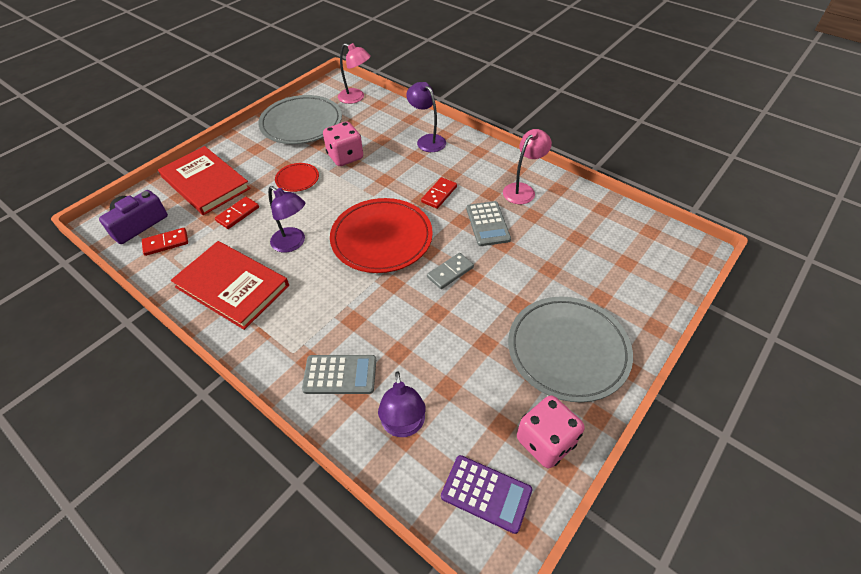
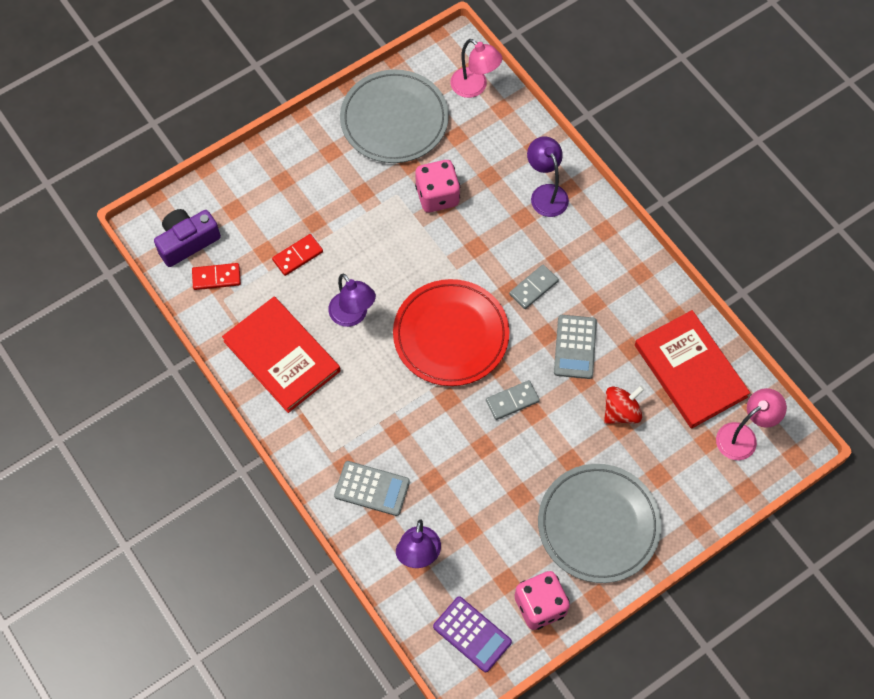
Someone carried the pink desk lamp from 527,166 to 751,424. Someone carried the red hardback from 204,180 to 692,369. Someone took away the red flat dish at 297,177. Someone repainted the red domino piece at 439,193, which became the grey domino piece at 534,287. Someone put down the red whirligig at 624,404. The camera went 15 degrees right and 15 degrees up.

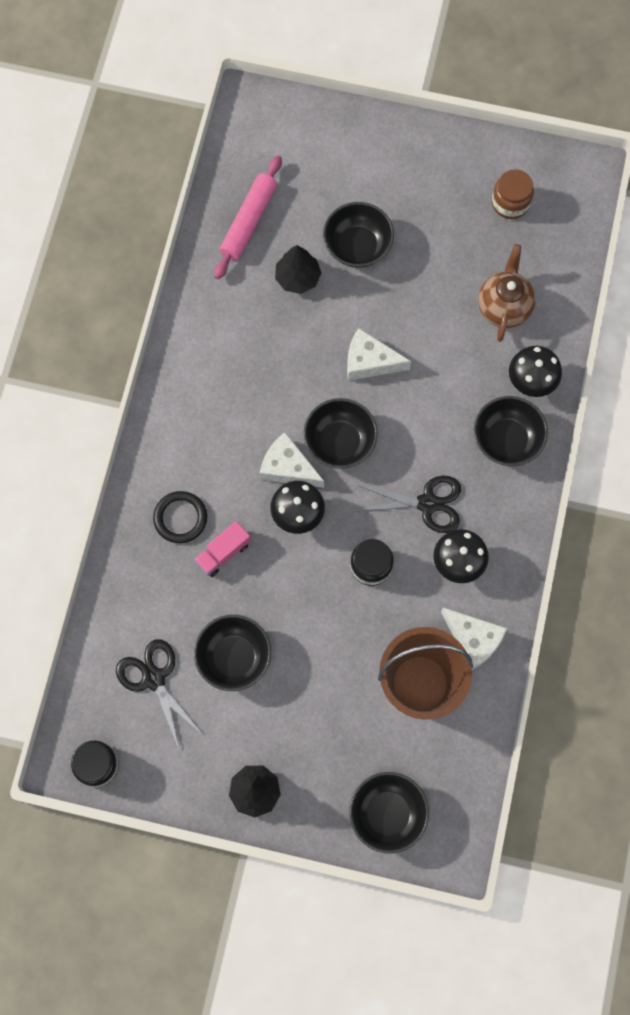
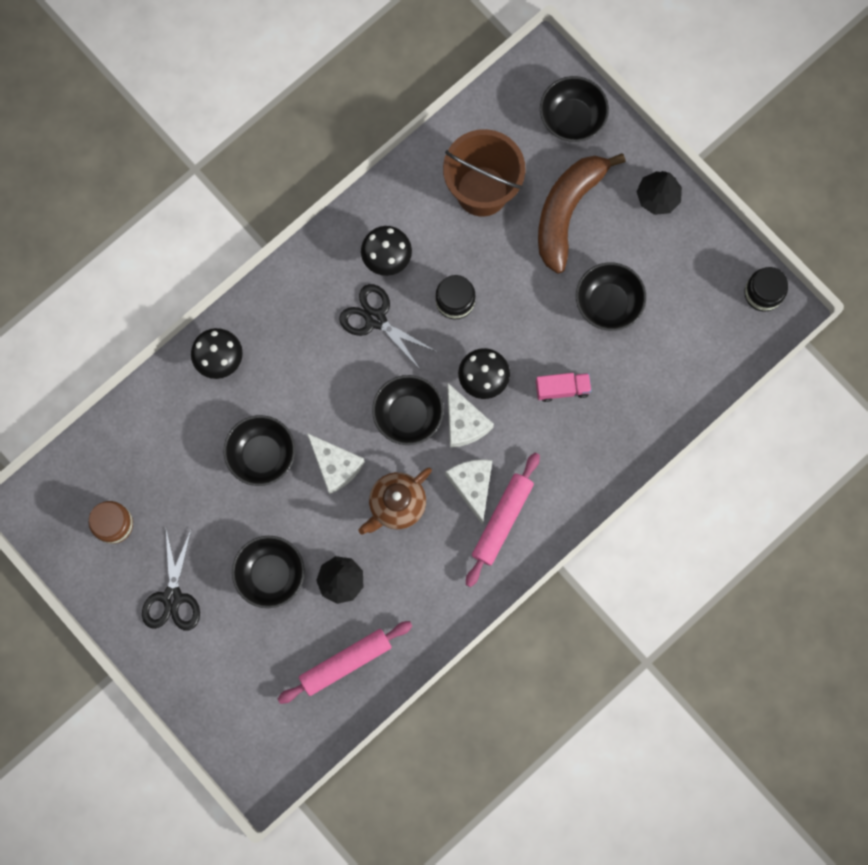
Someone carried the russet teapot from 507,293 to 395,501. Someone carried the jet-black deep dish from 511,431 to 259,450. Someone took away the jet-black torus at 180,517. Someone carried the pure white piece of cheese from 474,638 to 468,492. Someone carried the jet-black scissors from 159,694 to 171,579. Someone put down the russet banana at 582,213. Someone put down the pink rolling pin at 503,520. The camera went 145 degrees left and 5 degrees up.

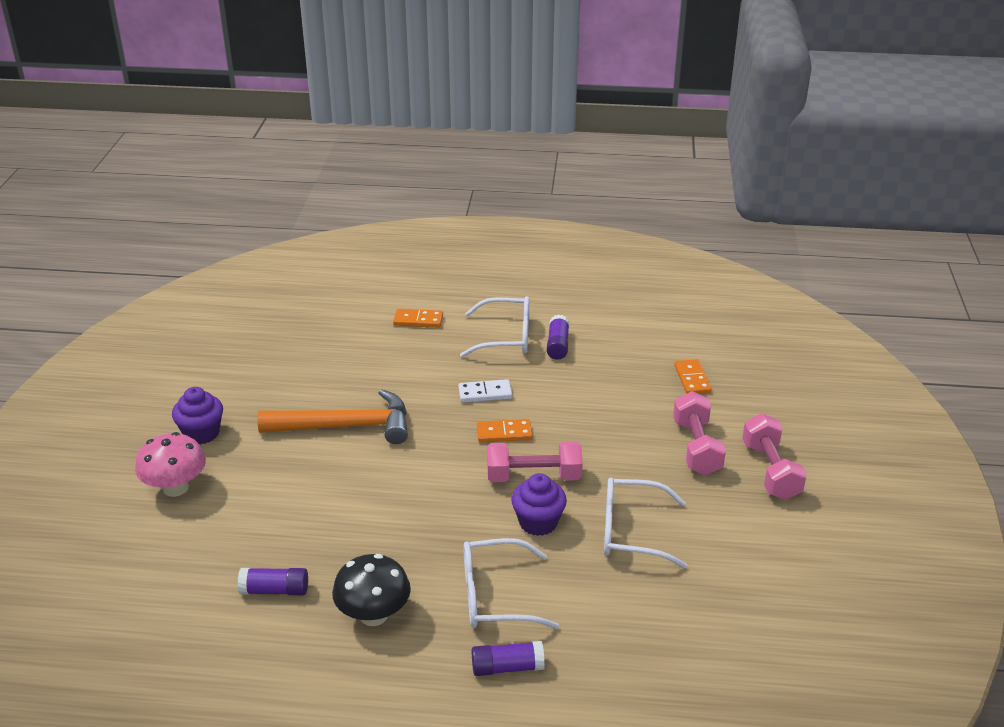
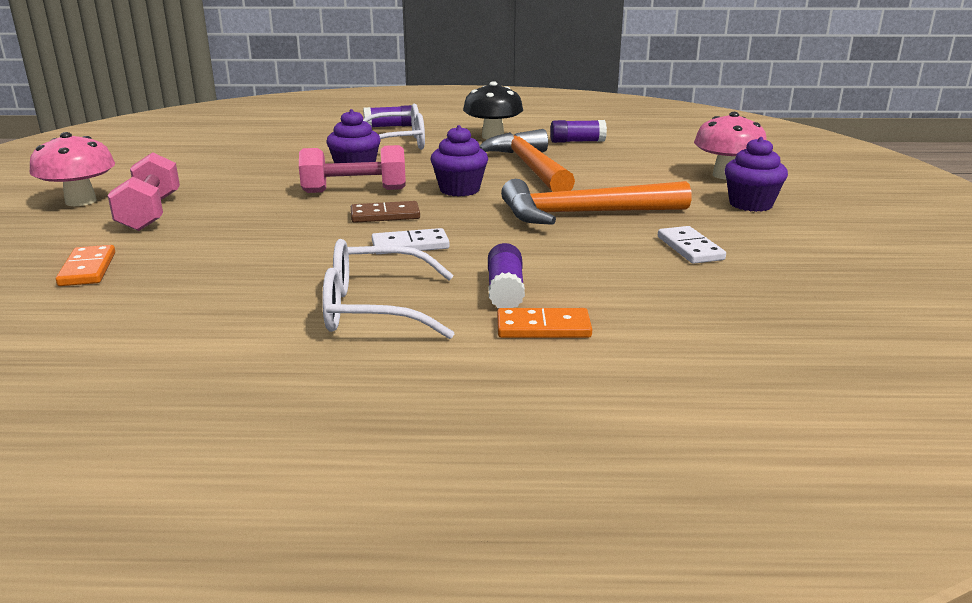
Someone carried the royal purple glue stick from 558,337 to 506,275. Someone swapped the pink dumbbell at 774,456 for the pink mushroom at 72,169. Someone repainted the bright orange domino piece at 505,431, which became the russet domino piece at 385,212. Someone took away the pure white glasses at 645,523. Someone put down the royal purple cupcake at 459,161. Someone put down the bright orange hammer at 527,160. Someone put down the pure white domino piece at 692,245. The camera went 175 degrees right and 10 degrees down.

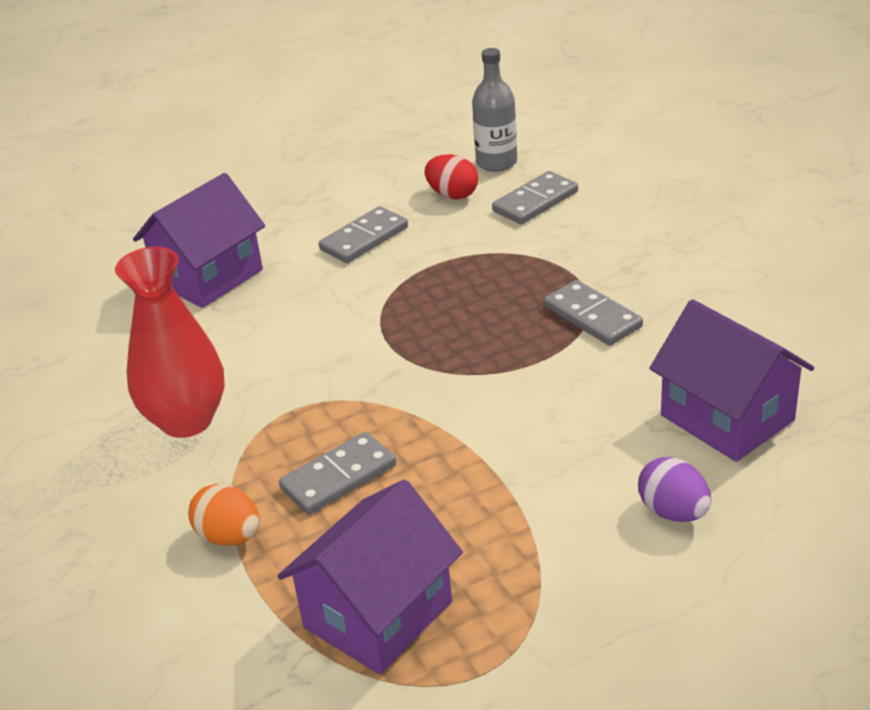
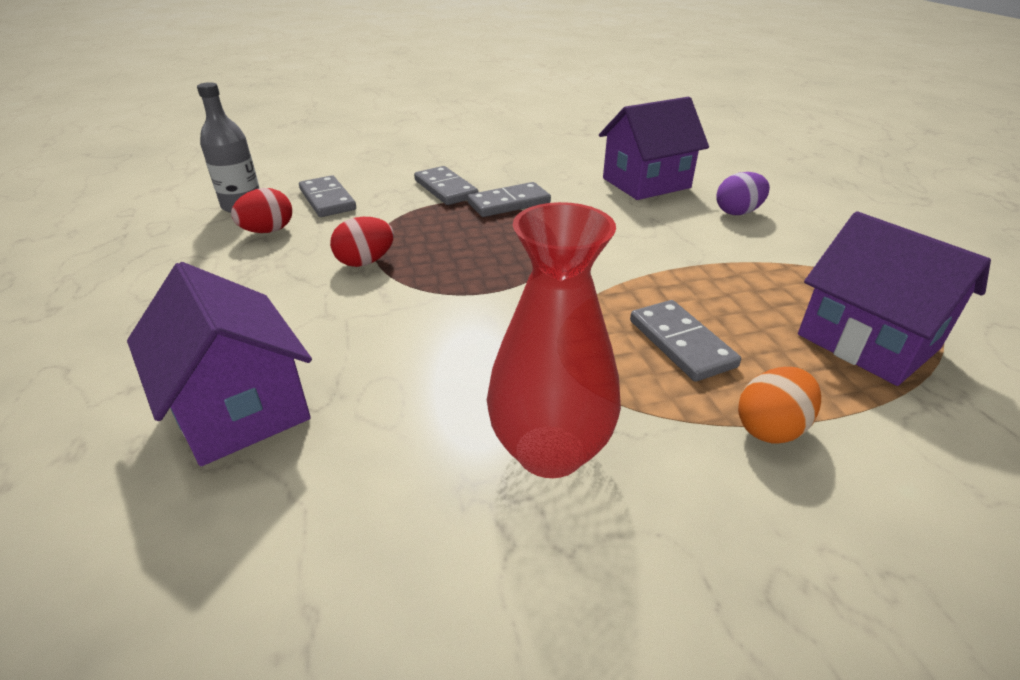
Someone carried the grey domino piece from 363,234 to 446,185. Someone put down the red egg at 362,242. The camera went 80 degrees left and 0 degrees up.

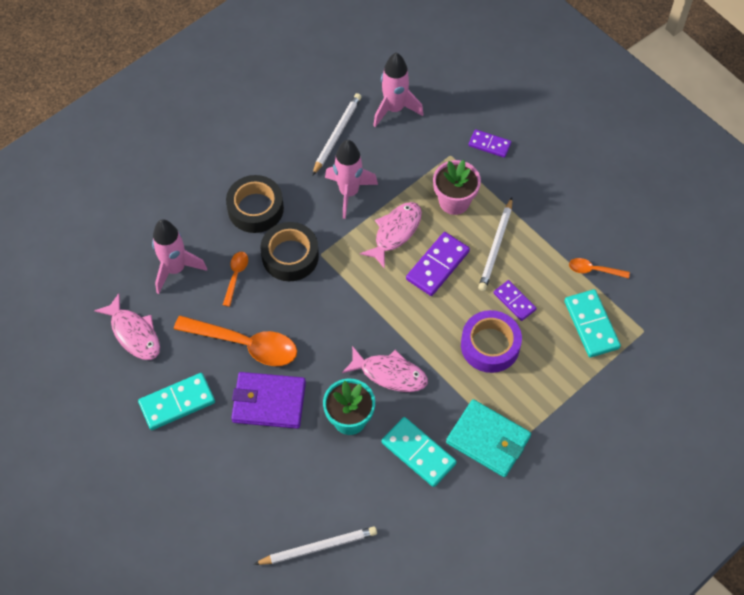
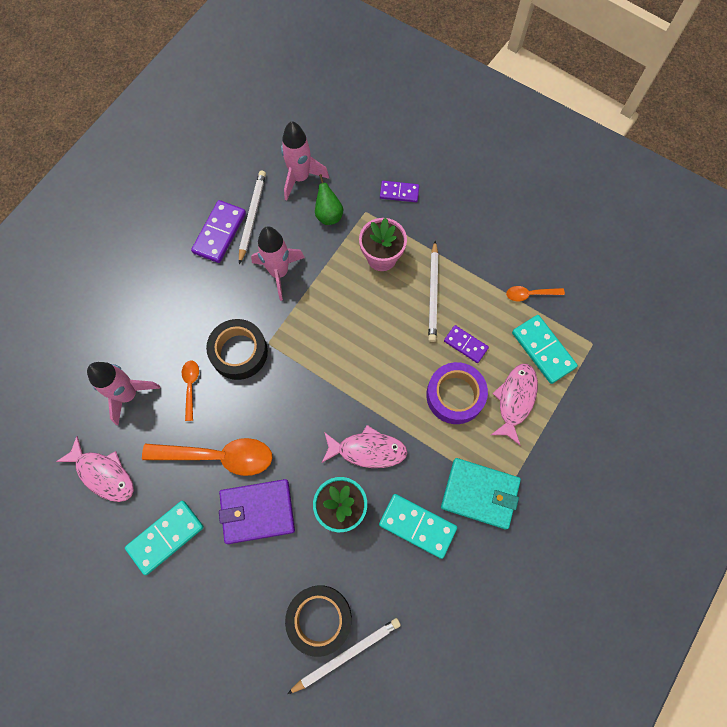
Someone carried the jet-black tape from 255,204 to 318,621. Someone carried the pink fish from 391,235 to 514,404. Someone carried the royal purple domino piece from 438,264 to 218,231. Someone put down the green toy pear at 329,199. The camera went 15 degrees left and 10 degrees up.

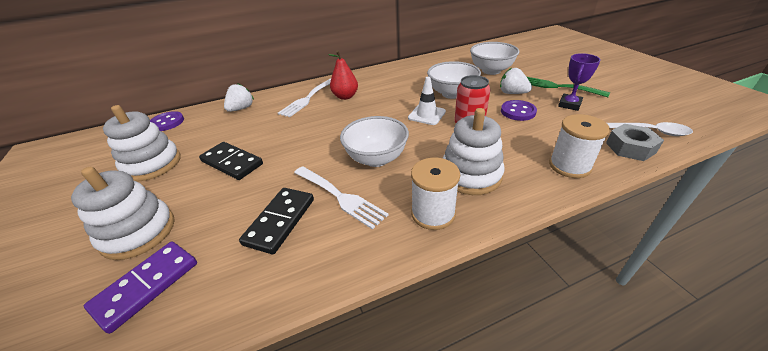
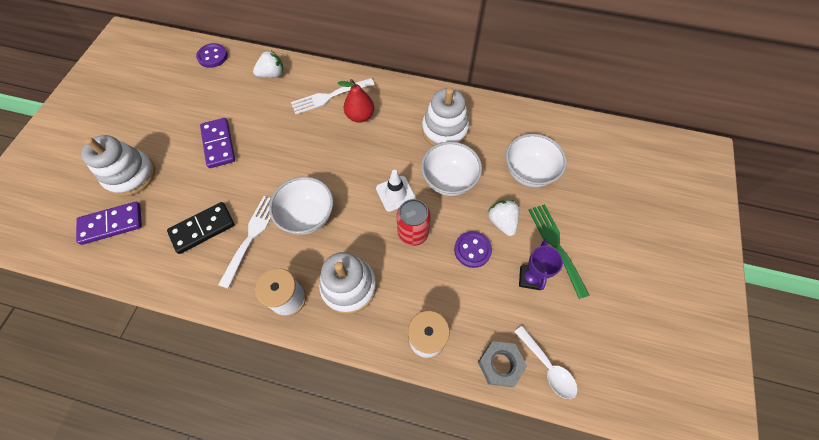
Someone rotated the royal purple trophy at 579,82 by 60 degrees counterclockwise. Someone carried the pure white ring stacker from 142,143 to 445,117. Someone repainted the jet-black domino piece at 231,161, which became the royal purple domino piece at 217,143. Someone rotated the pure white fork at 341,198 by 150 degrees counterclockwise. The camera went 35 degrees right and 25 degrees up.

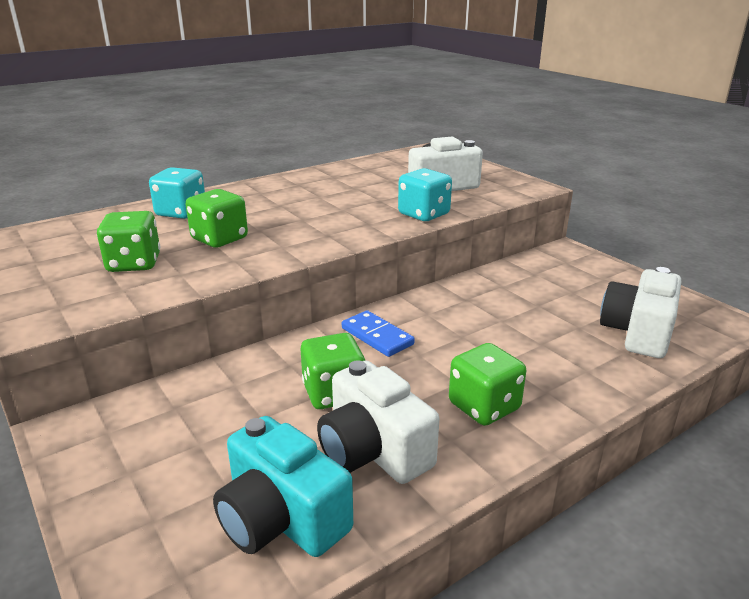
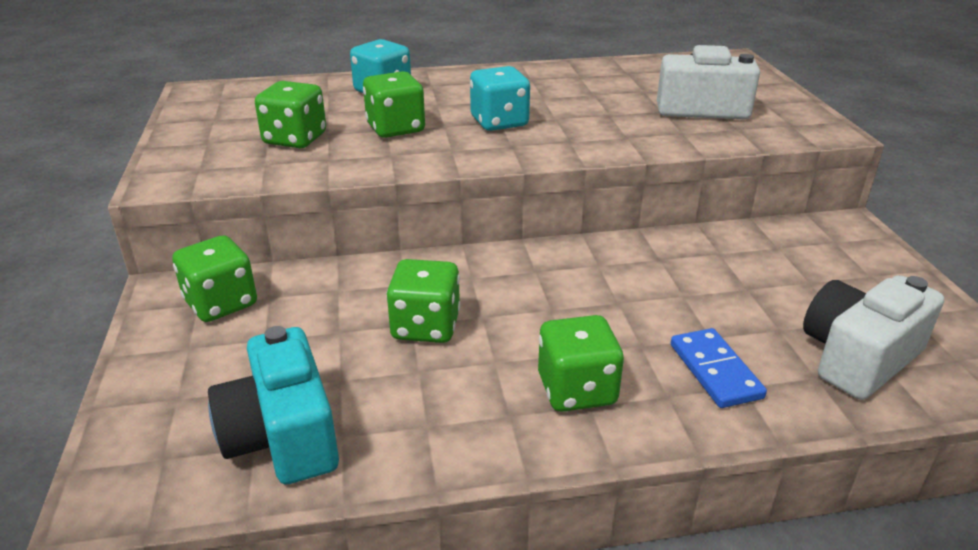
Someone carried the teal die from 425,194 to 500,98. Someone carried the royal blue domino piece from 378,333 to 719,368. Someone took away the pure white camera at 378,422. Someone put down the green die at 214,278. The camera went 25 degrees right and 5 degrees up.

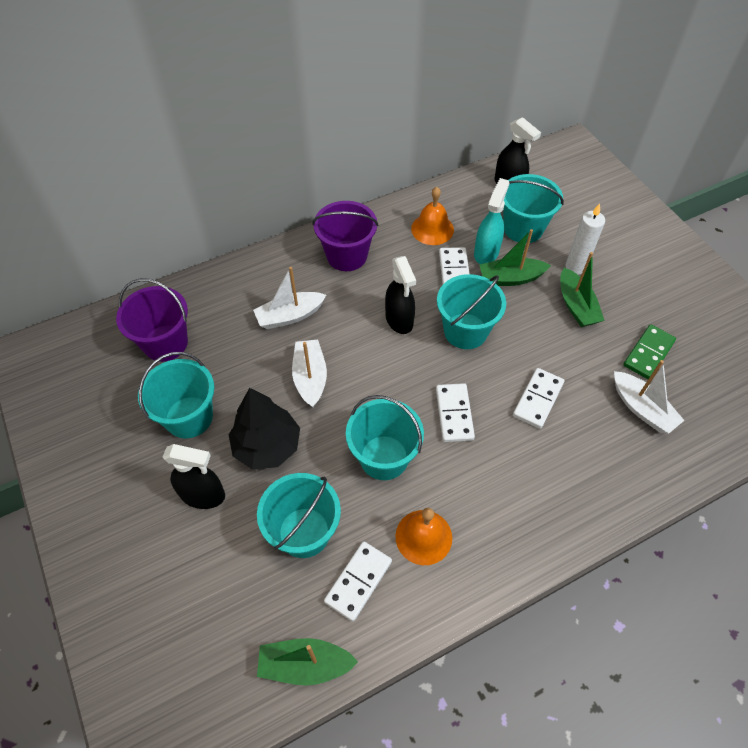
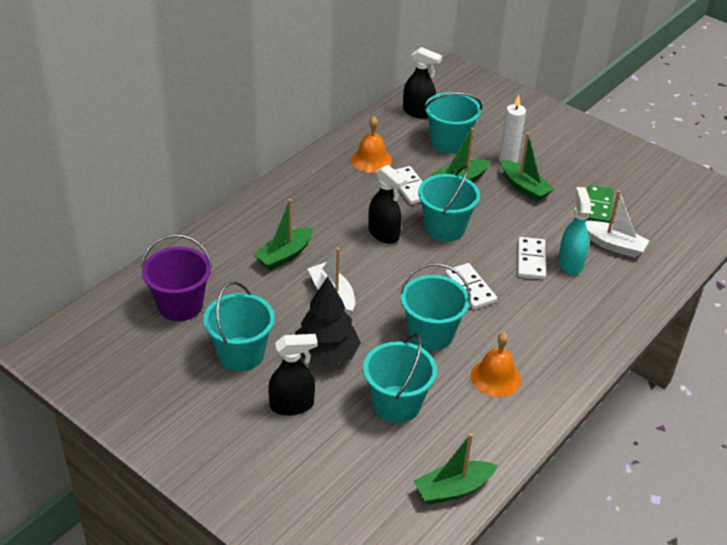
Someone carried the teal spray bottle from 491,221 to 574,231. Someone took away the royal purple pail at 345,236. Someone repainted the pure white boat at 289,298, which became the green boat at 283,235. Someone took away the pure white domino piece at 358,581. The camera went 25 degrees left and 15 degrees down.

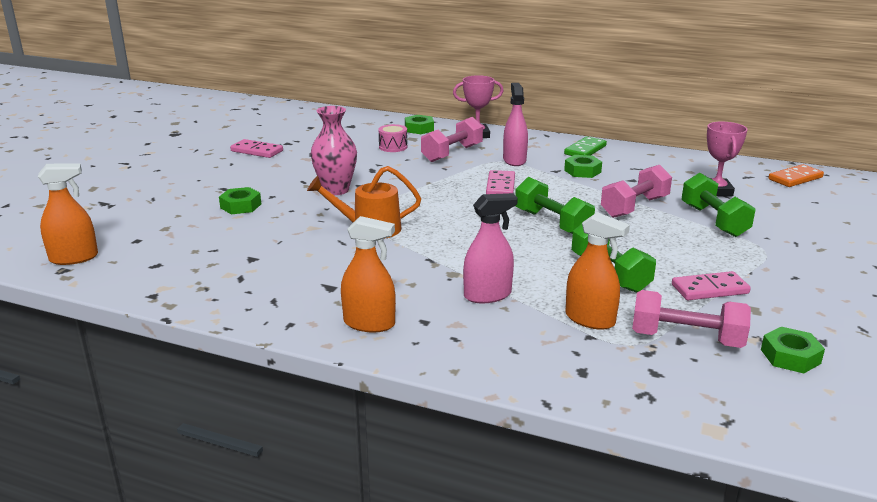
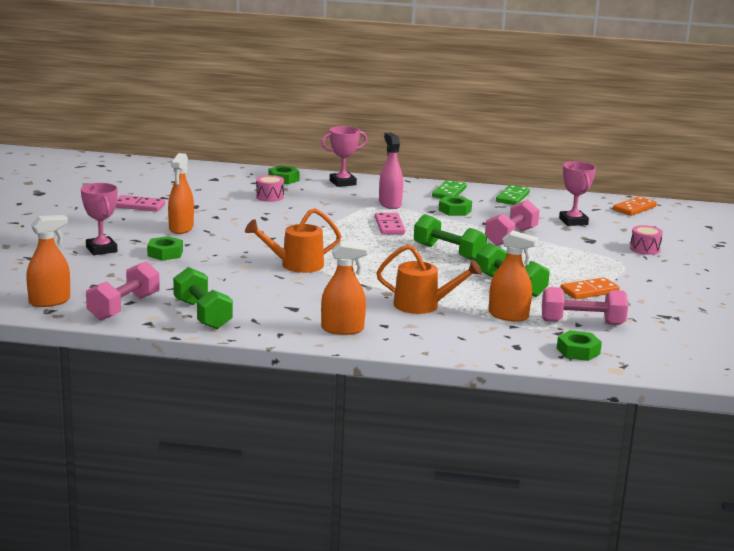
Someone took away the pink vase at 334,150. Someone carried the pink dumbbell from 452,139 to 123,291. Someone carried the green dumbbell from 718,205 to 203,298. Someone swapped the pink spray bottle at 490,248 for the bright orange watering can at 429,279. Someone repainted the pink domino piece at 711,285, which became the bright orange domino piece at 590,288. Someone carried the green hexagon nut from 793,350 to 579,345. Someone put down the bright orange spray bottle at 181,193. Someone put down the pink trophy at 99,219. Someone put down the green domino piece at 513,195. Someone put down the pink snare drum at 646,240. The camera went 15 degrees left and 5 degrees down.

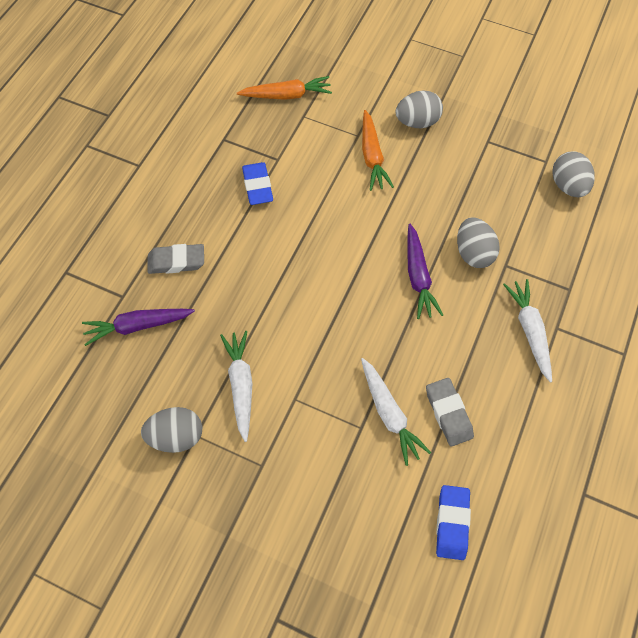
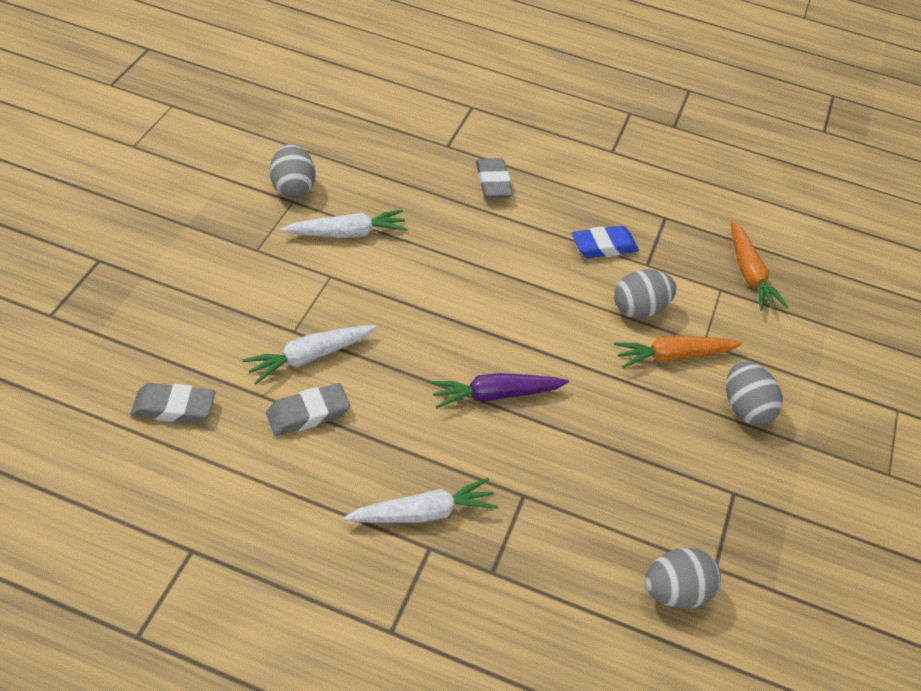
Someone carried the grey egg from 478,243 to 645,294. Someone took away the royal purple root vegetable at 138,327. Someone repainted the royal blue gum eraser at 453,522, which became the grey gum eraser at 172,403. The camera went 80 degrees right and 15 degrees down.

